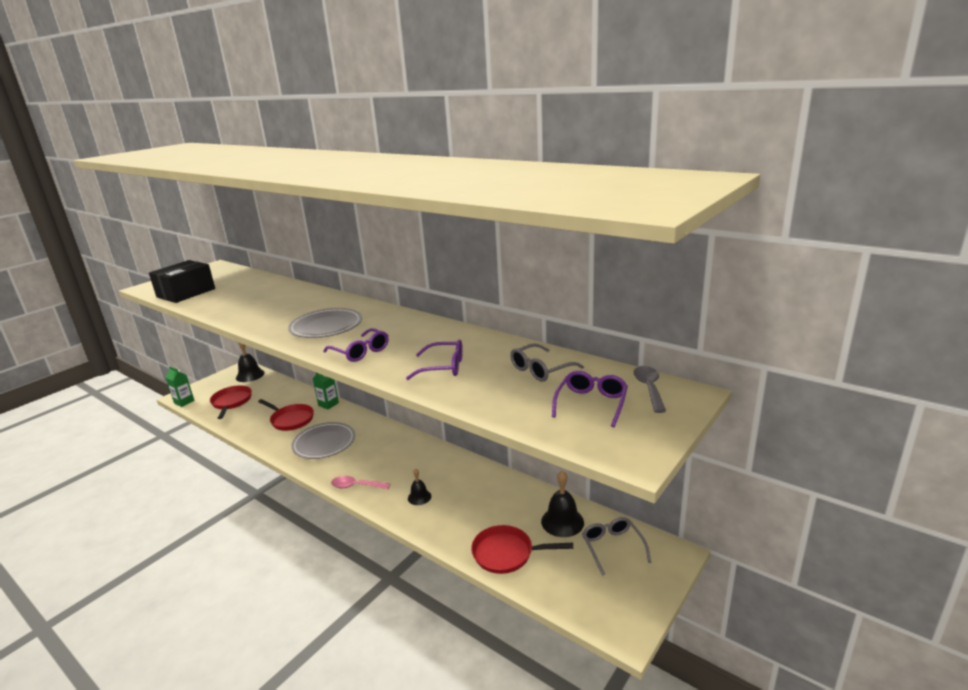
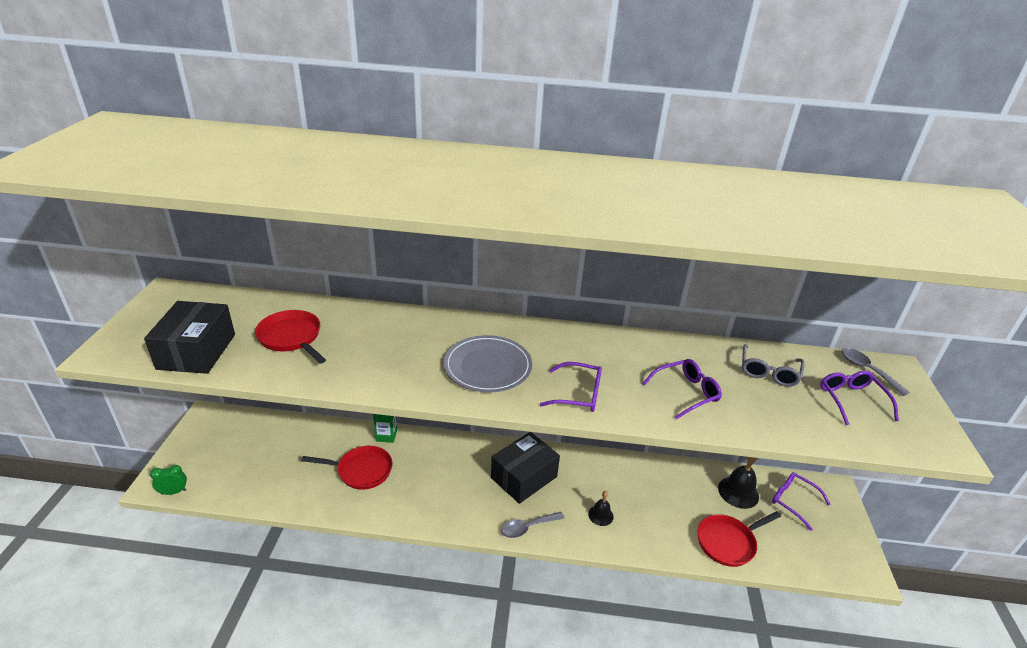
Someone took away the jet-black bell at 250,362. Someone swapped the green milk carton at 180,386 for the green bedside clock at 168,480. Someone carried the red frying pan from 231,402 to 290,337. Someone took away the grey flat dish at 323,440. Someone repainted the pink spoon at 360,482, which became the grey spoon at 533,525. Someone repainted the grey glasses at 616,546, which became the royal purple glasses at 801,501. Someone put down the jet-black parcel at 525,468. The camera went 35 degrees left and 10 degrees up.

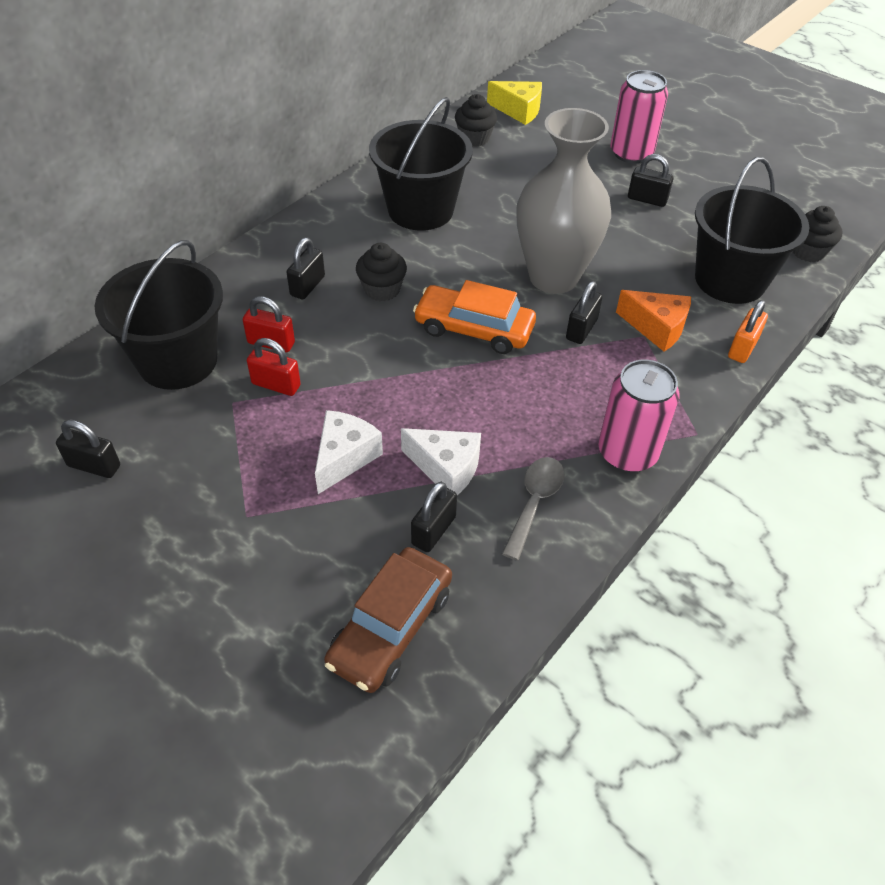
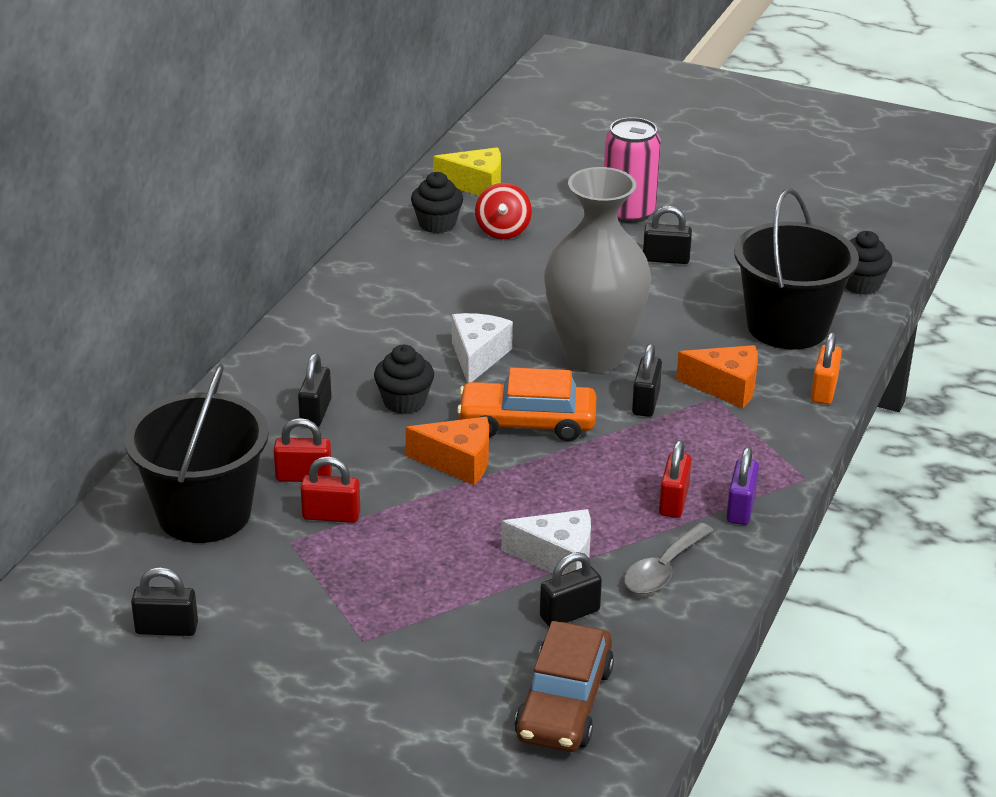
Someone took away the jet-black pail at 421,164. Someone swapped the pink can at 639,415 for the royal purple small lock at 742,486. Someone carried the pure white piece of cheese from 349,452 to 482,348. Someone rotated the grey spoon at 533,508 by 150 degrees counterclockwise. Someone rotated the jet-black small lock at 434,517 by 45 degrees clockwise. Someone put down the red whirligig at 503,211. Someone put down the bright orange piece of cheese at 447,451. Someone put down the red small lock at 675,479. The camera went 15 degrees left and 15 degrees down.

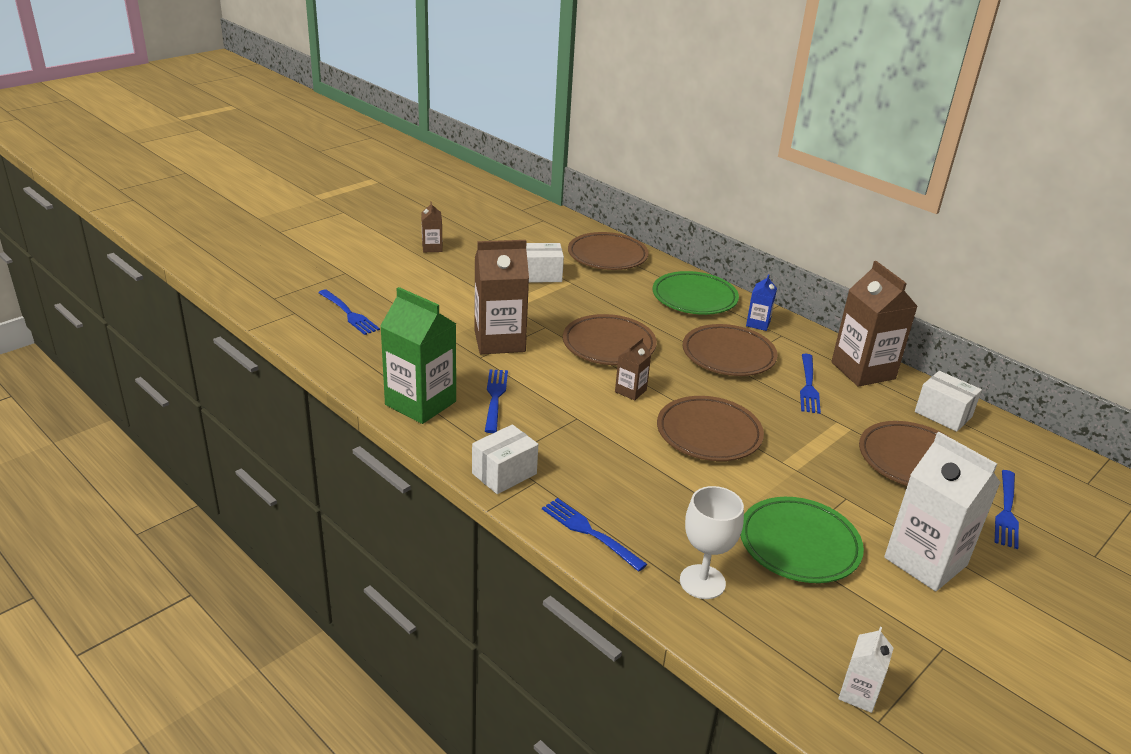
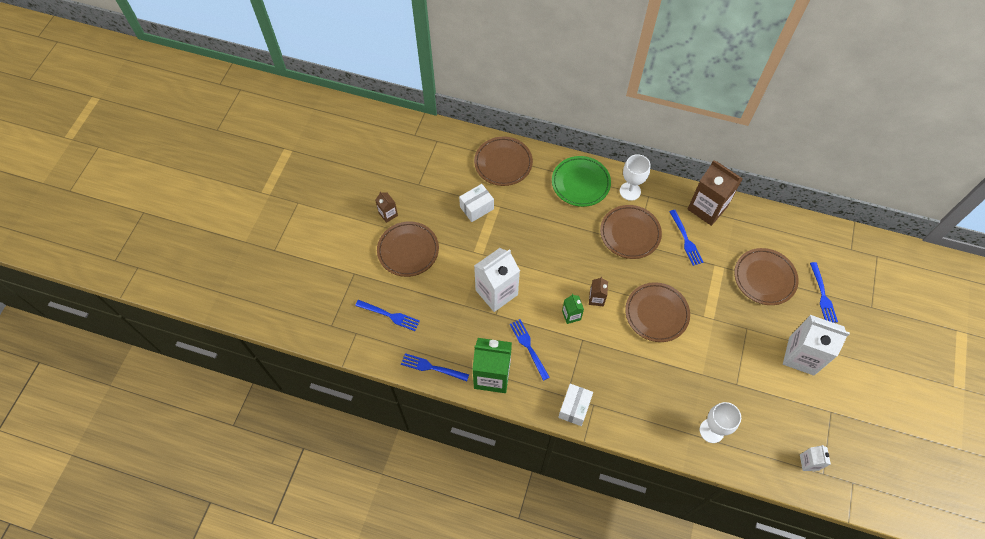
Someone repainted the russet milk carton at 501,297, which became the pure white milk carton at 497,280. Someone swapped the royal blue milk carton at 761,302 for the pure white goblet at 635,177. Someone carried the russet flat dish from 610,339 to 408,249. Someone took away the pure white parcel at 948,401. Someone took away the green flat dish at 802,540. Someone carried the royal blue fork from 594,535 to 435,367. Someone put down the green milk carton at 573,309. The camera went 25 degrees left and 30 degrees up.

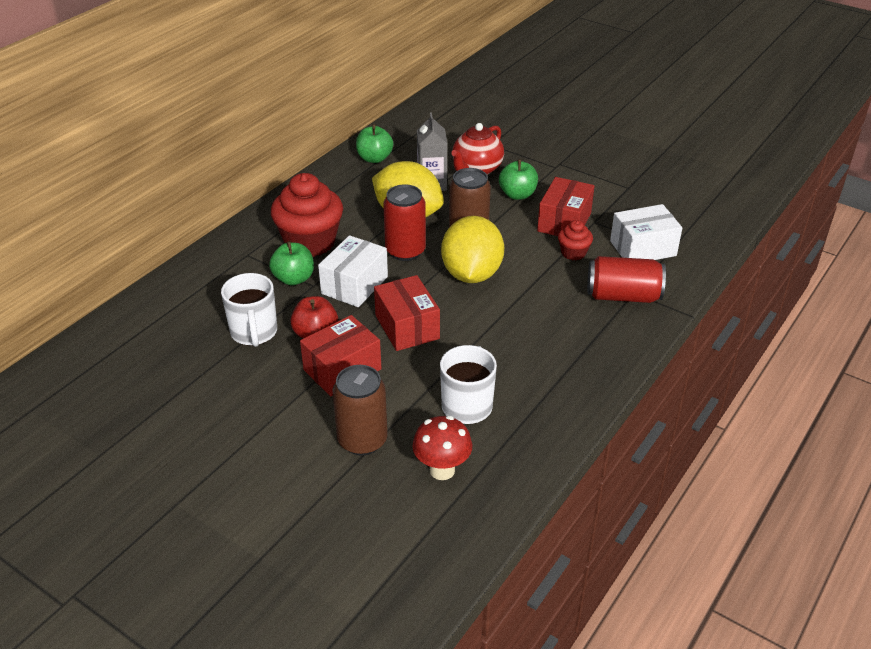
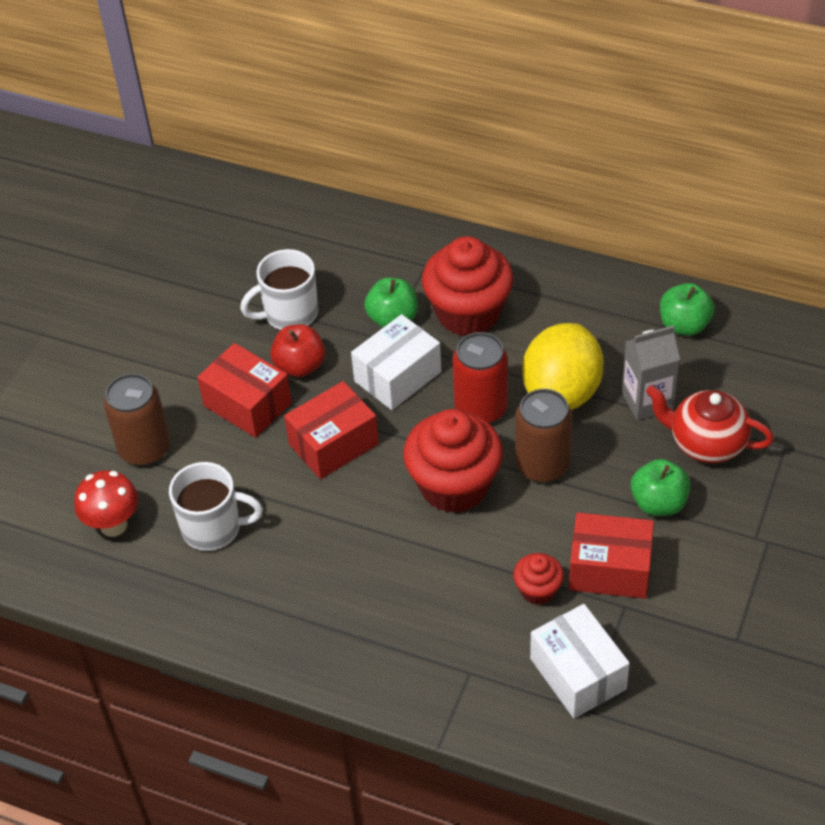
Someone swapped the yellow citrus fruit at 472,249 for the red cupcake at 453,461. Someone rotated the pure white parcel at 353,271 by 60 degrees counterclockwise. Someone took away the red can at 626,279. The camera went 80 degrees right and 10 degrees up.

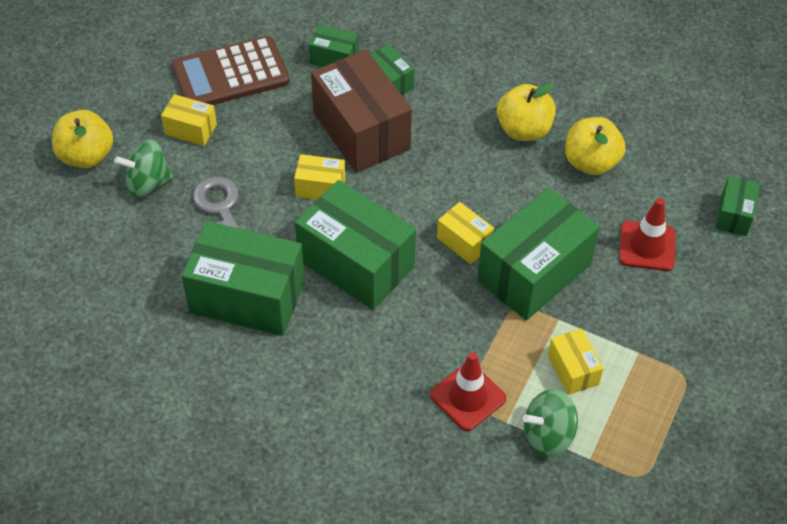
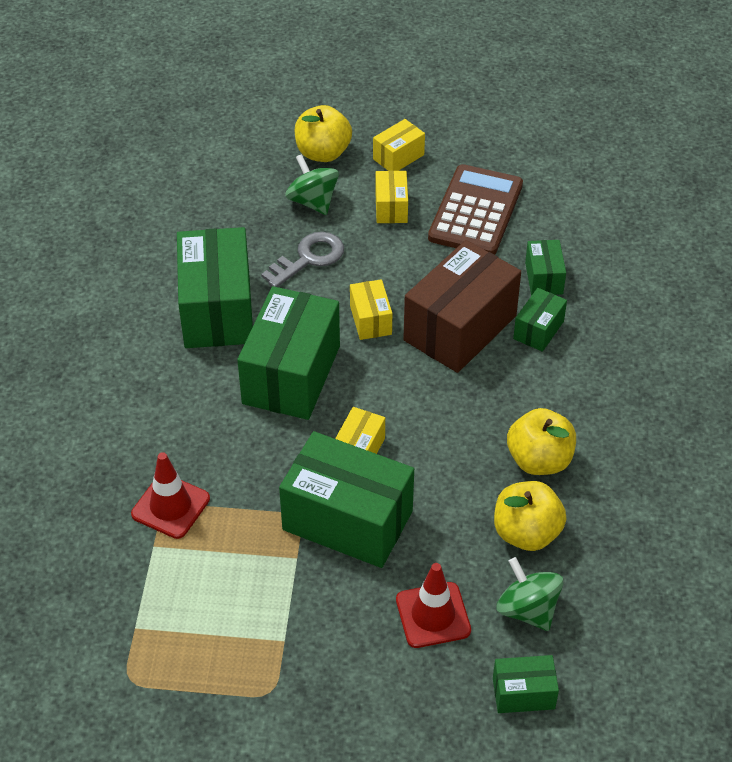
Someone rotated the russet adding machine at 231,70 by 60 degrees clockwise. Someone carried the yellow parcel from 576,361 to 399,145. Someone carried the green whirligig from 550,423 to 529,594. The camera went 70 degrees right and 5 degrees down.

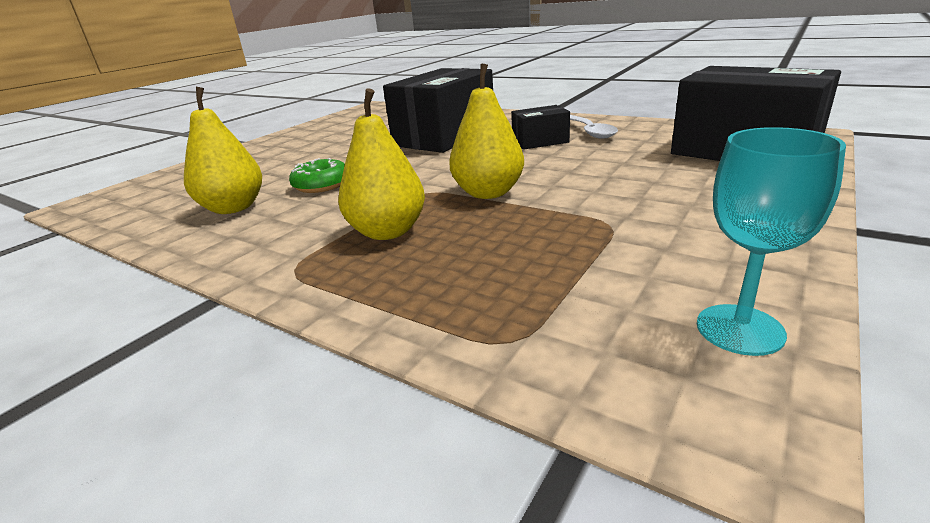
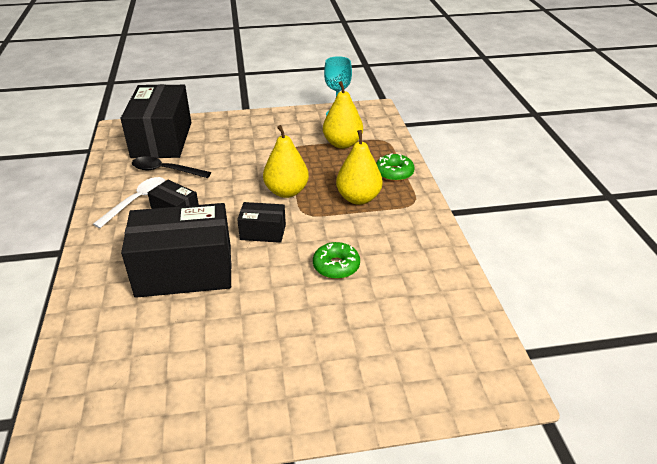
Someone carried the yellow toy pear from 223,150 to 343,115. Someone put down the green donut at 395,167. Someone put down the jet-black spoon at 171,167. Someone put down the jet-black parcel at 261,222. The camera went 135 degrees left and 10 degrees up.

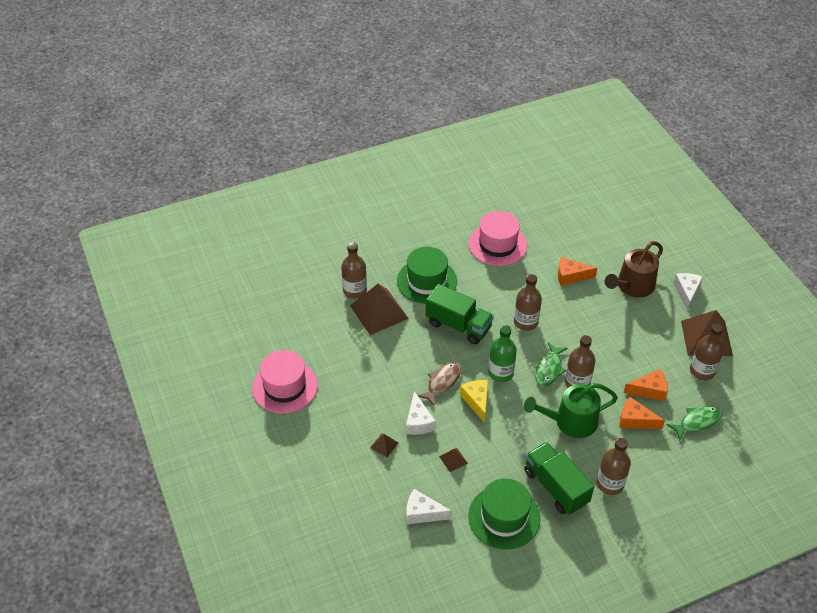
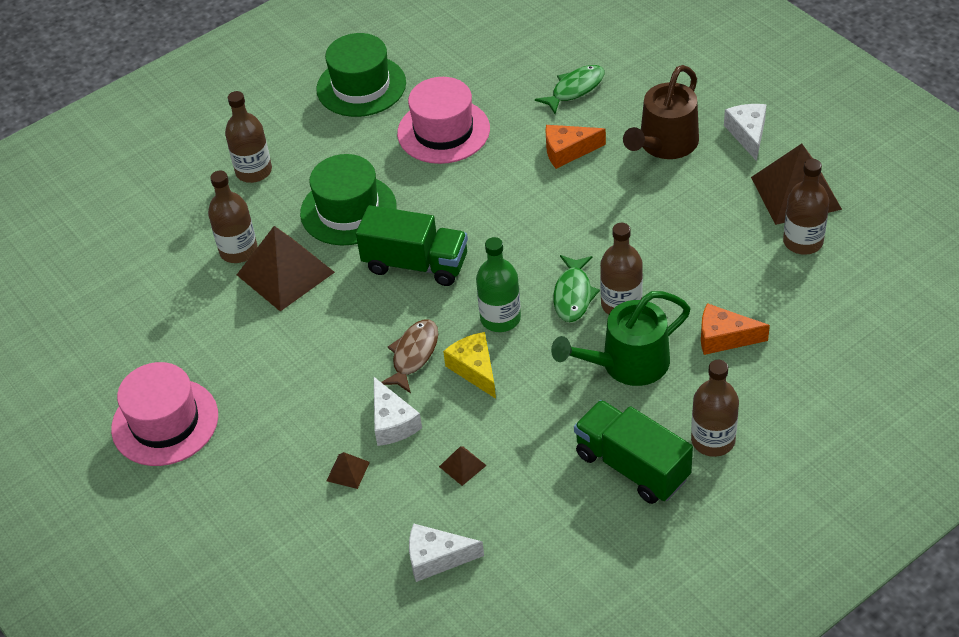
Someone carried the russet bottle from 528,302 to 248,137. Someone took away the bright orange piece of cheese at 645,385. Someone carried the green fish from 694,423 to 570,89. Someone carried the green hat from 504,514 to 361,75. The camera went 10 degrees left and 0 degrees up.

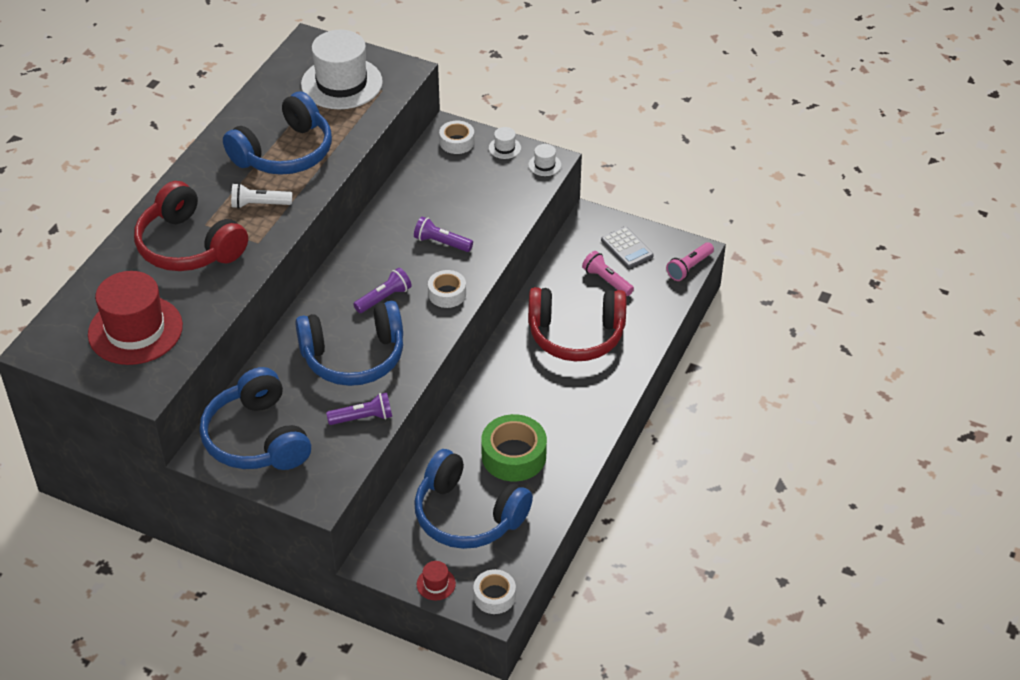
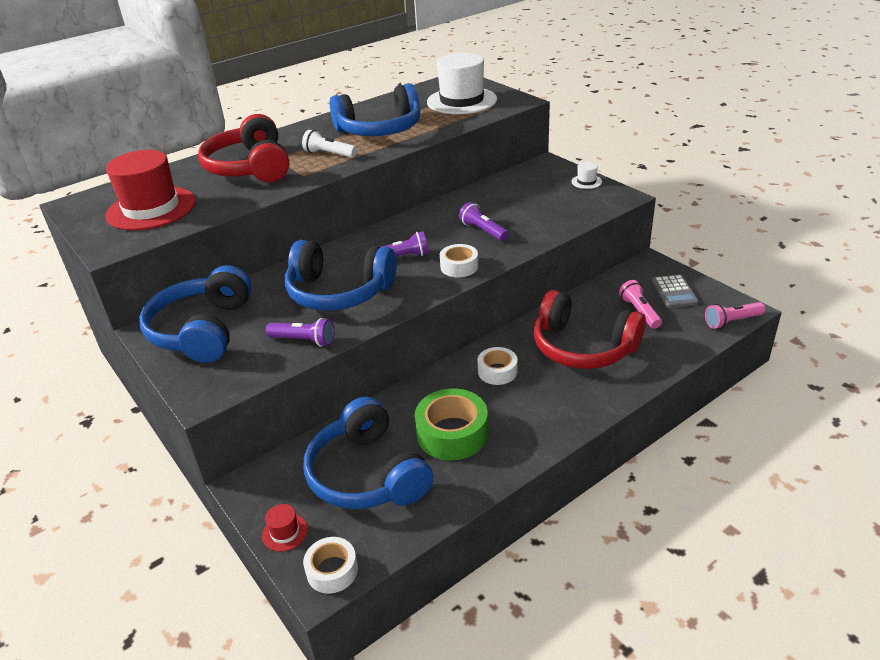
Someone carried the pure white tape from 456,137 to 497,366. Someone took away the pure white hat at 544,160. The camera went 30 degrees right and 10 degrees down.

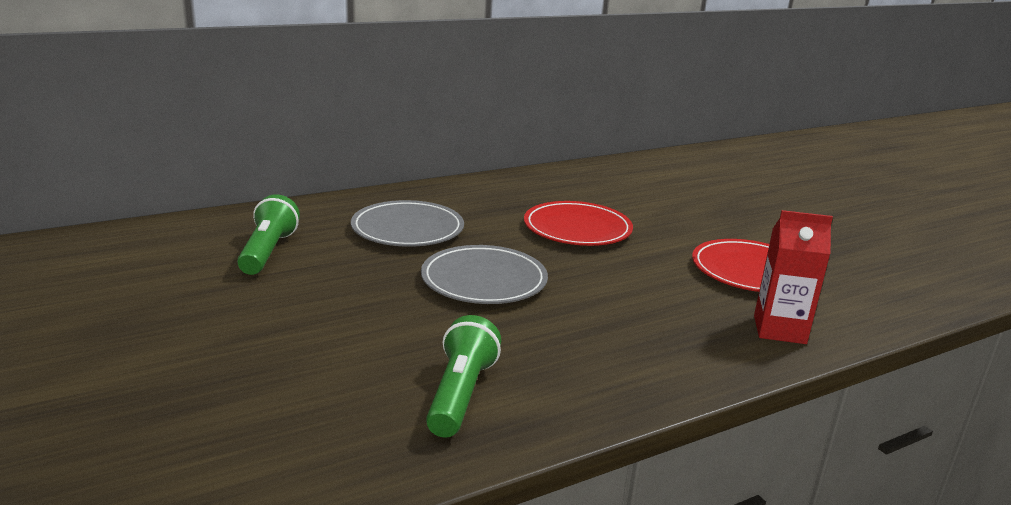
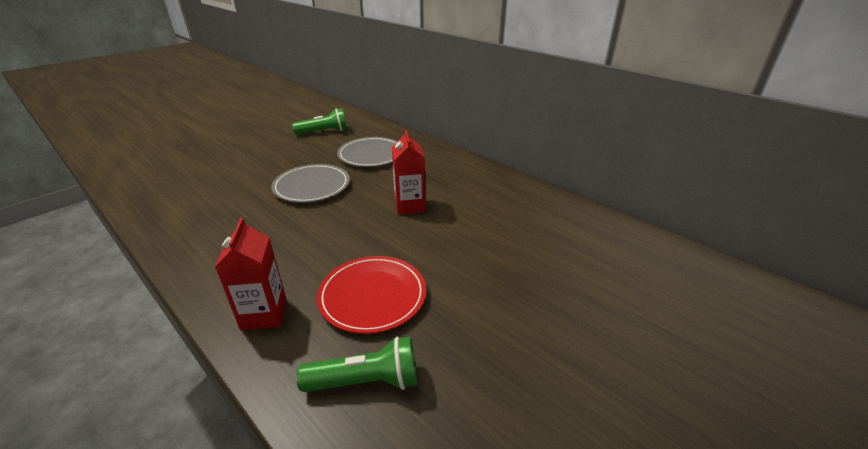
Someone swapped the red flat dish at 578,223 for the red milk carton at 409,172. Someone carried the green pocket torch from 463,376 to 356,364. The camera went 75 degrees right and 10 degrees up.

